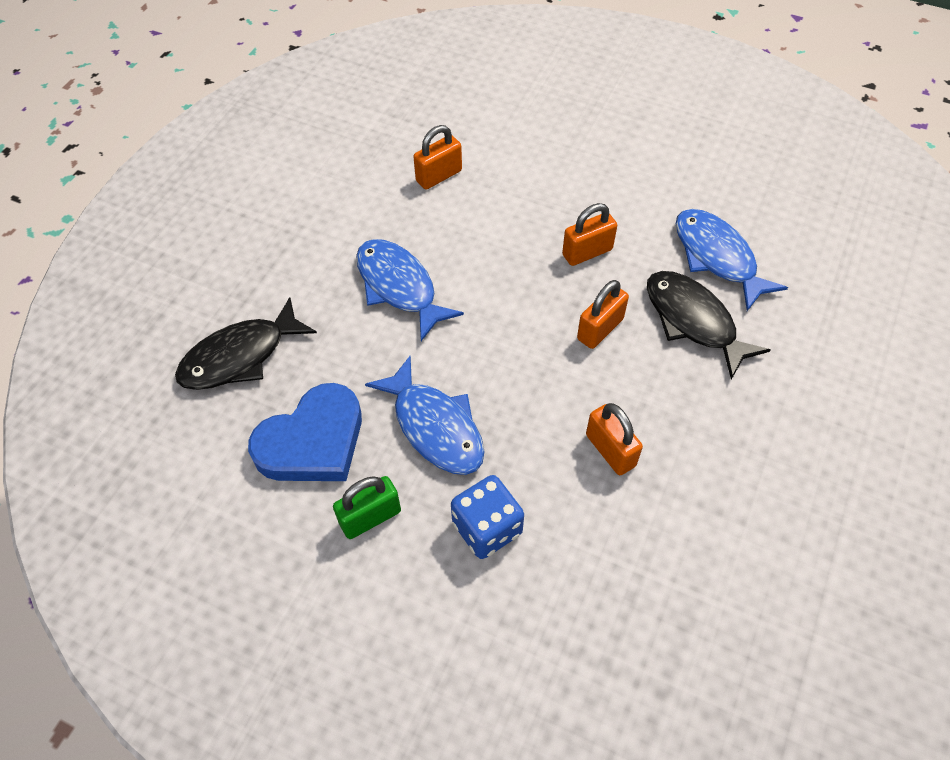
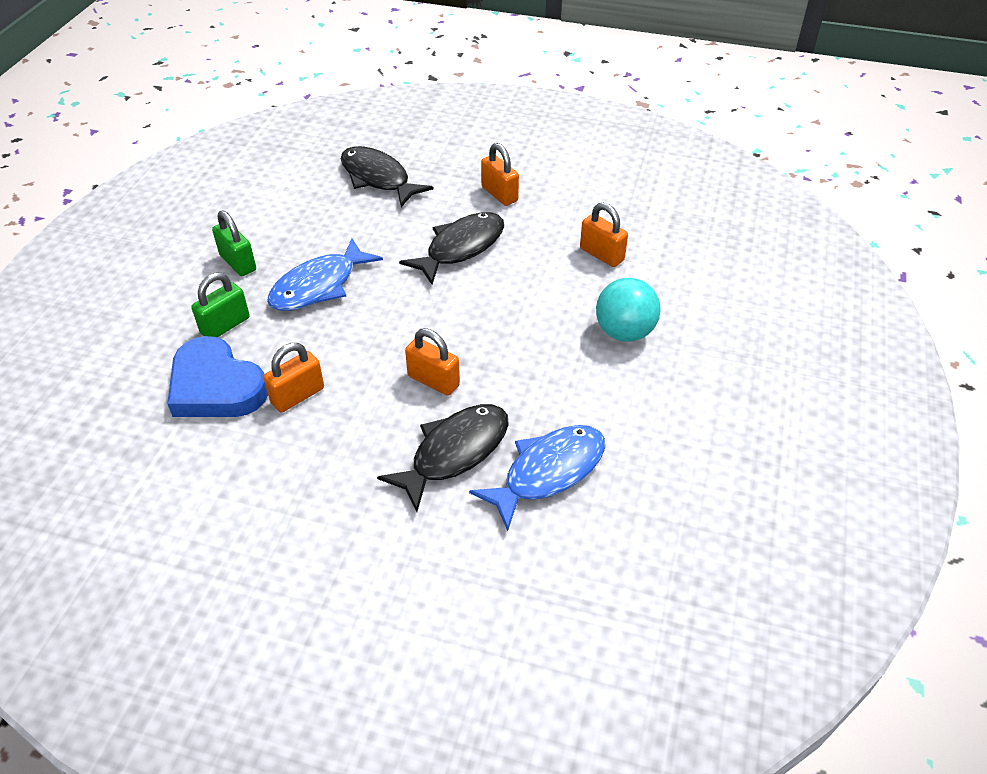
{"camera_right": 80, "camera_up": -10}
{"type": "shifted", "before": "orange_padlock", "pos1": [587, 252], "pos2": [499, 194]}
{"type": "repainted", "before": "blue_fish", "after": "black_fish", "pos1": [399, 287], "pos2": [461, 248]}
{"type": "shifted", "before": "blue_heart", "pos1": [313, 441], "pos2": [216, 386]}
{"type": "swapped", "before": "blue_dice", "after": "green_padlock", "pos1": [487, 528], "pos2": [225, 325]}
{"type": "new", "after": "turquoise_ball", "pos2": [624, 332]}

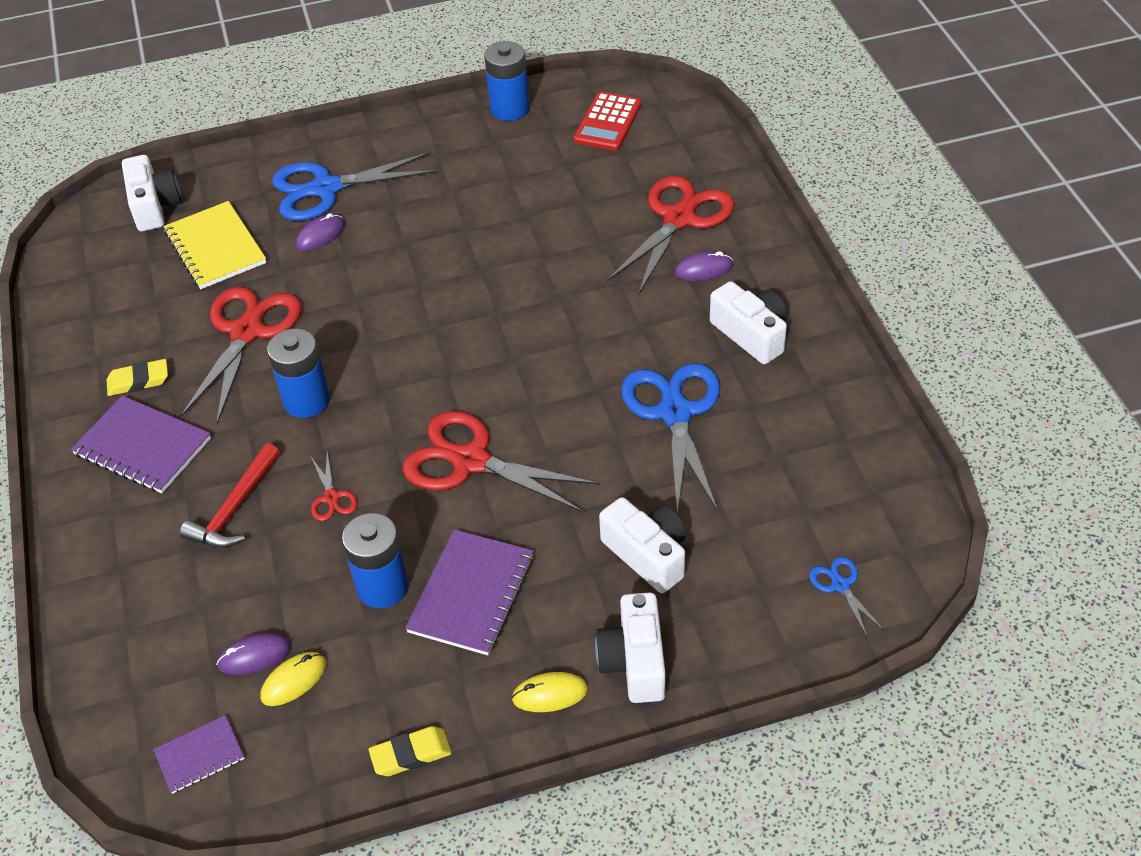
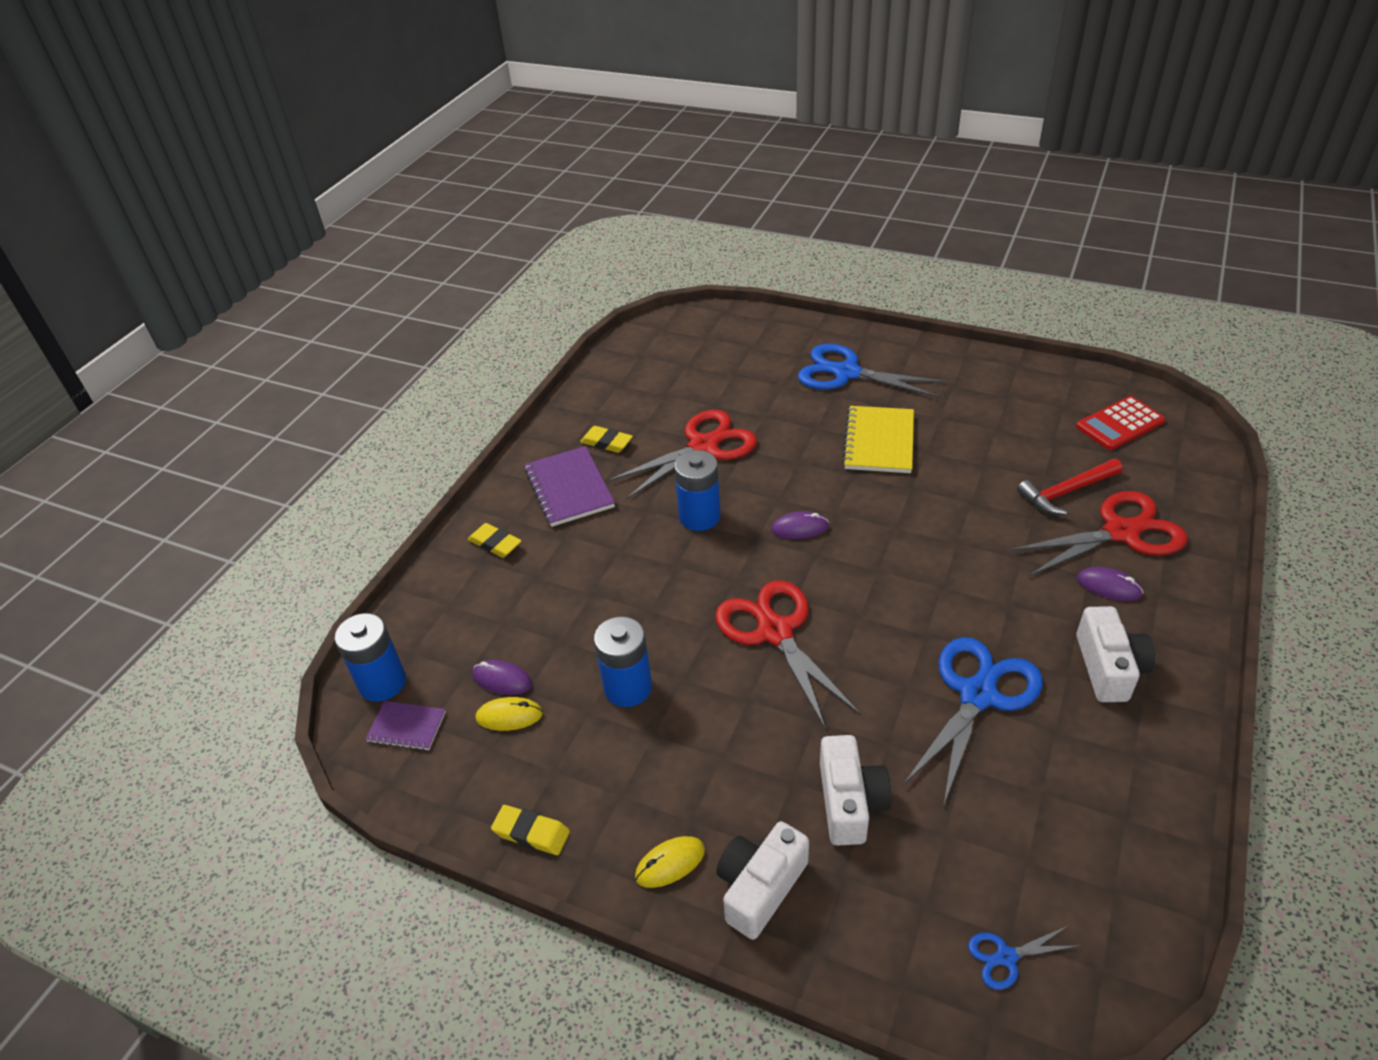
{"camera_right": 40, "camera_up": -5}
{"type": "shifted", "before": "blue_battery", "pos1": [510, 109], "pos2": [382, 683]}
{"type": "gone", "before": "white_camera", "pos1": [154, 206]}
{"type": "shifted", "before": "yellow_notebook", "pos1": [215, 248], "pos2": [879, 442]}
{"type": "shifted", "before": "purple_mouse", "pos1": [320, 235], "pos2": [799, 528]}
{"type": "shifted", "before": "red_hammer", "pos1": [235, 508], "pos2": [1066, 492]}
{"type": "gone", "before": "red_scissors", "pos1": [331, 497]}
{"type": "gone", "before": "purple_notebook", "pos1": [471, 594]}
{"type": "rotated", "before": "blue_scissors", "pos1": [840, 585], "pos2": [1006, 957], "turn": -120}
{"type": "rotated", "before": "yellow_mouse", "pos1": [550, 694], "pos2": [670, 863], "turn": -60}
{"type": "new", "after": "yellow_eraser", "pos2": [495, 544]}

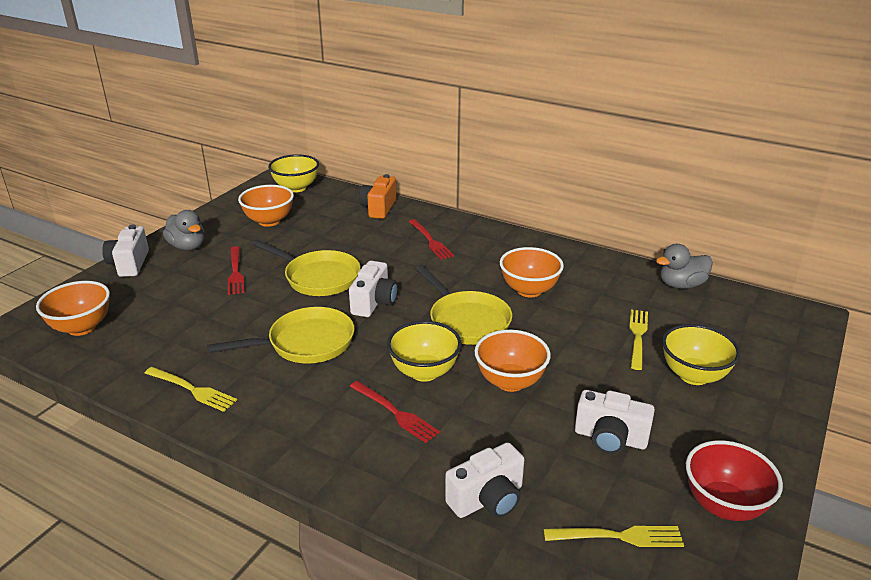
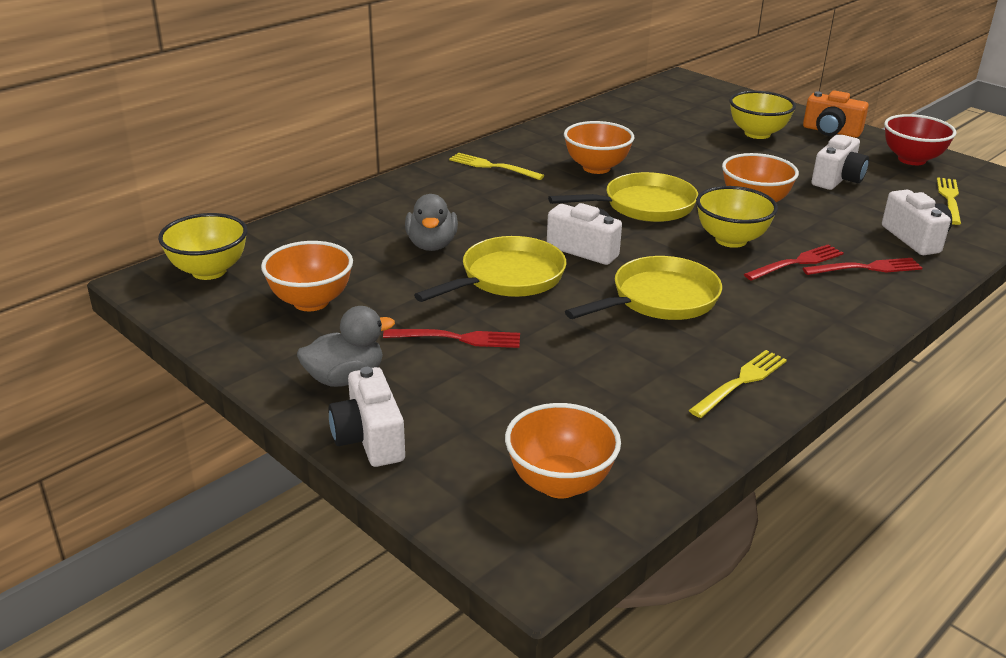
{"camera_right": -75, "camera_up": 0}
{"type": "shifted", "before": "orange_camera", "pos1": [379, 208], "pos2": [831, 131]}
{"type": "shifted", "before": "red_fork", "pos1": [431, 241], "pos2": [866, 268]}
{"type": "rotated", "before": "white_camera", "pos1": [129, 264], "pos2": [369, 438], "turn": 60}
{"type": "shifted", "before": "grey_duck", "pos1": [681, 285], "pos2": [432, 245]}
{"type": "rotated", "before": "yellow_pan", "pos1": [306, 343], "pos2": [659, 299], "turn": 60}
{"type": "shifted", "before": "yellow_fork", "pos1": [637, 336], "pos2": [492, 166]}

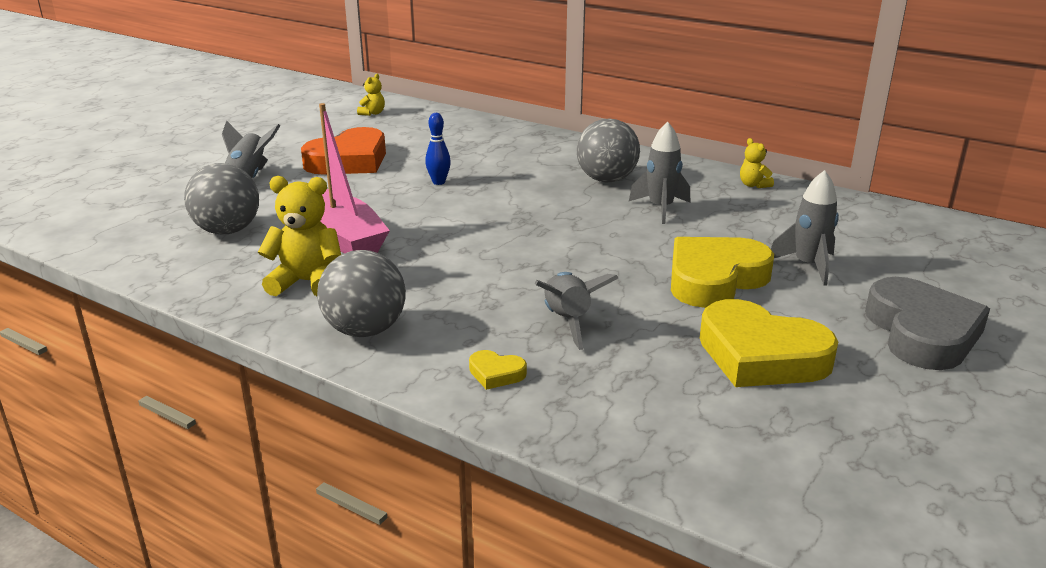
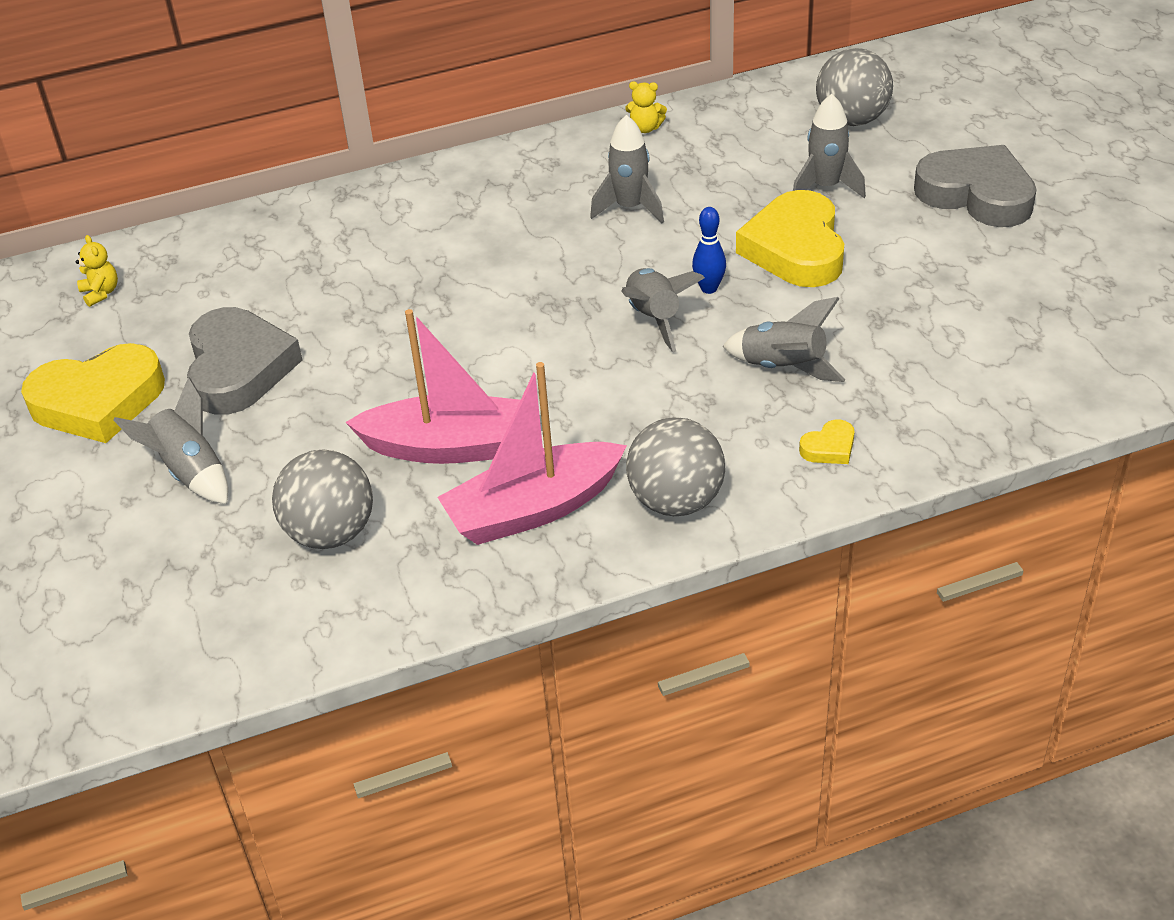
{"camera_right": -50, "camera_up": 15}
{"type": "shifted", "before": "blue_bowling_pin", "pos1": [438, 182], "pos2": [709, 288]}
{"type": "shifted", "before": "grey_ball", "pos1": [606, 180], "pos2": [851, 120]}
{"type": "repainted", "before": "orange_heart", "after": "grey_heart", "pos1": [349, 161], "pos2": [239, 368]}
{"type": "swapped", "before": "yellow_teddy_bear", "after": "pink_boat", "pos1": [307, 282], "pos2": [533, 509]}
{"type": "shifted", "before": "yellow_heart", "pos1": [761, 355], "pos2": [98, 401]}
{"type": "new", "after": "grey_rocket", "pos2": [654, 318]}

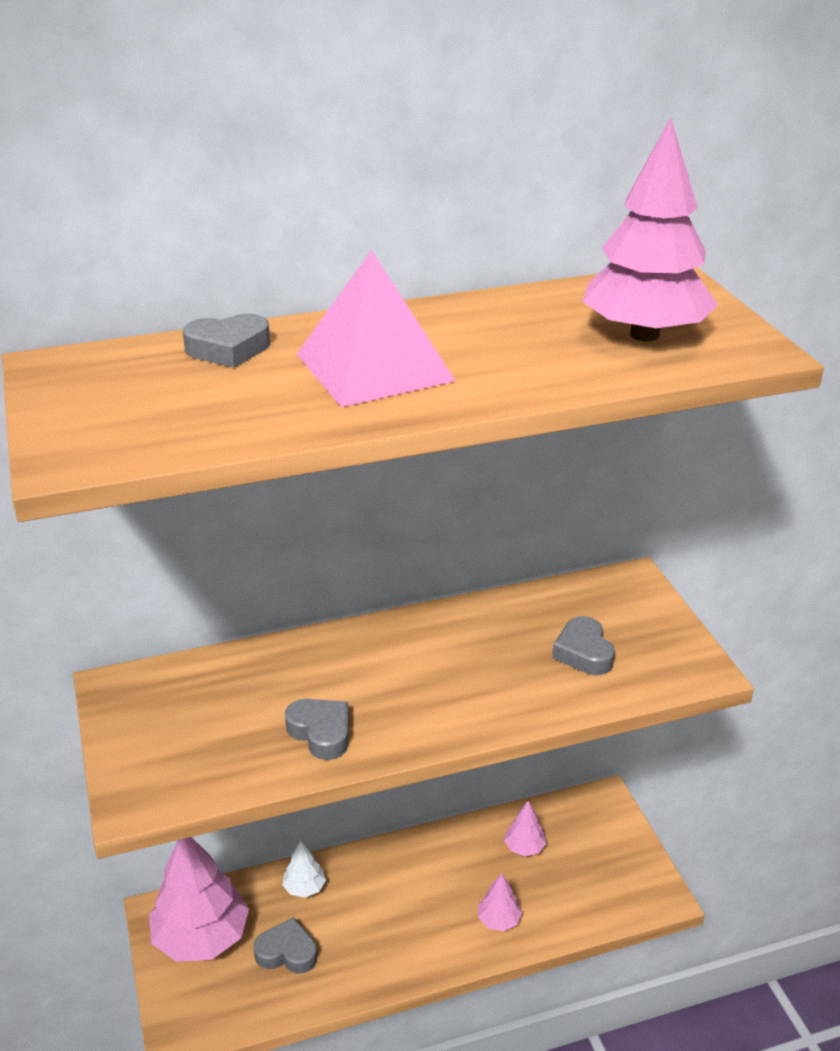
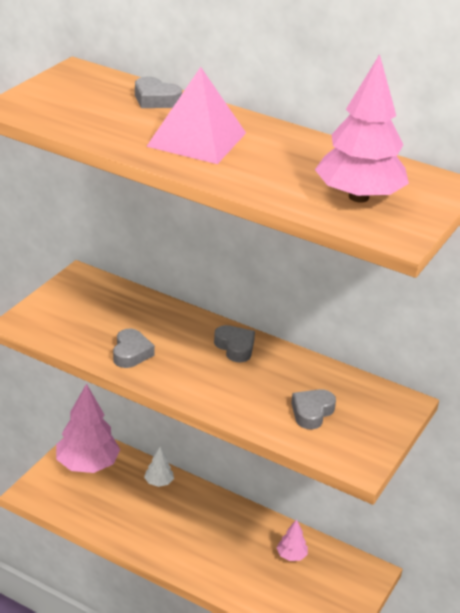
{"camera_right": 45, "camera_up": 0}
{"type": "gone", "before": "pink_tree", "pos1": [498, 920]}
{"type": "shifted", "before": "grey_heart", "pos1": [287, 952], "pos2": [235, 347]}

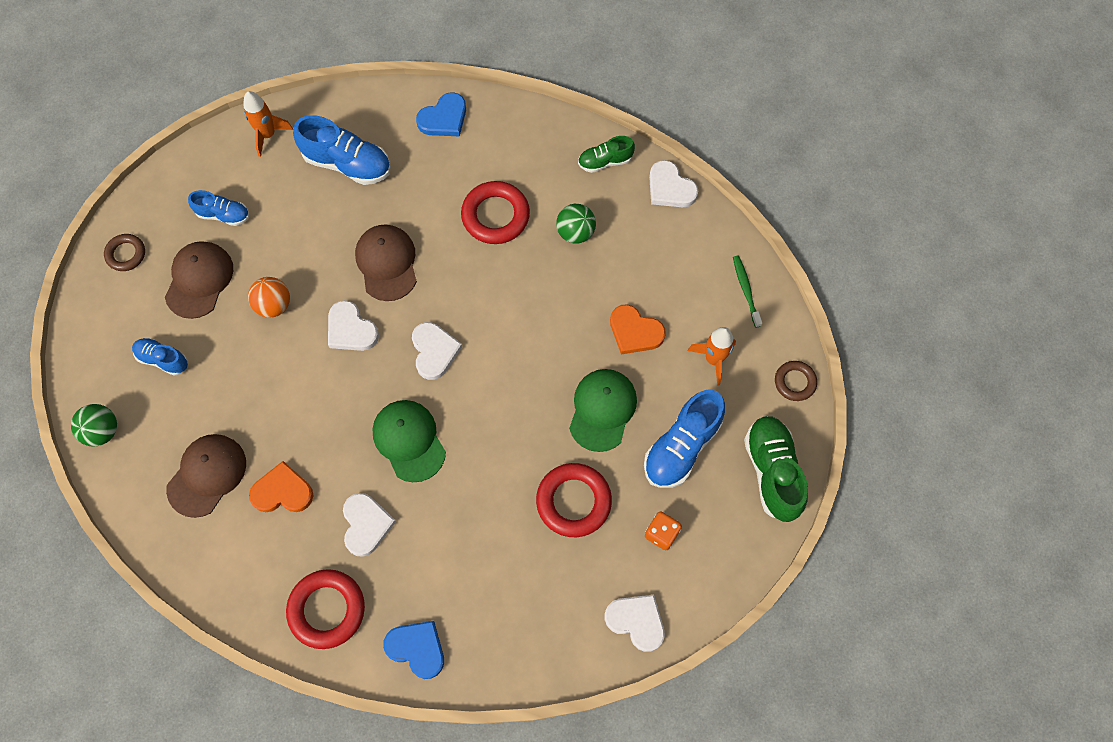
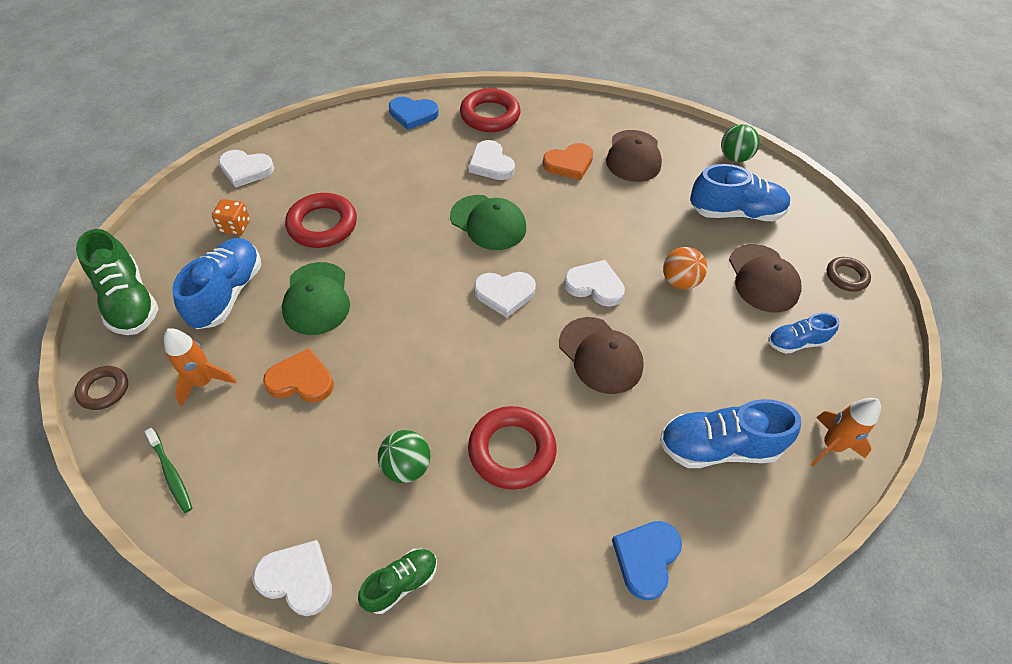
{"camera_right": 155, "camera_up": -15}
{"type": "rotated", "before": "white_heart", "pos1": [434, 351], "pos2": [504, 294], "turn": -60}
{"type": "scaled", "before": "blue_shoe", "pos1": [163, 359], "pos2": [735, 212], "scale": 1.72}

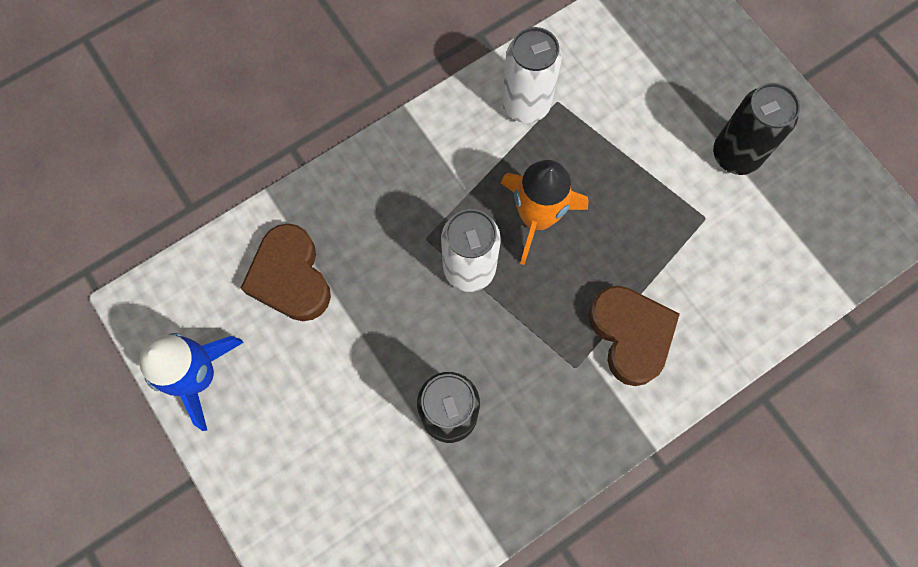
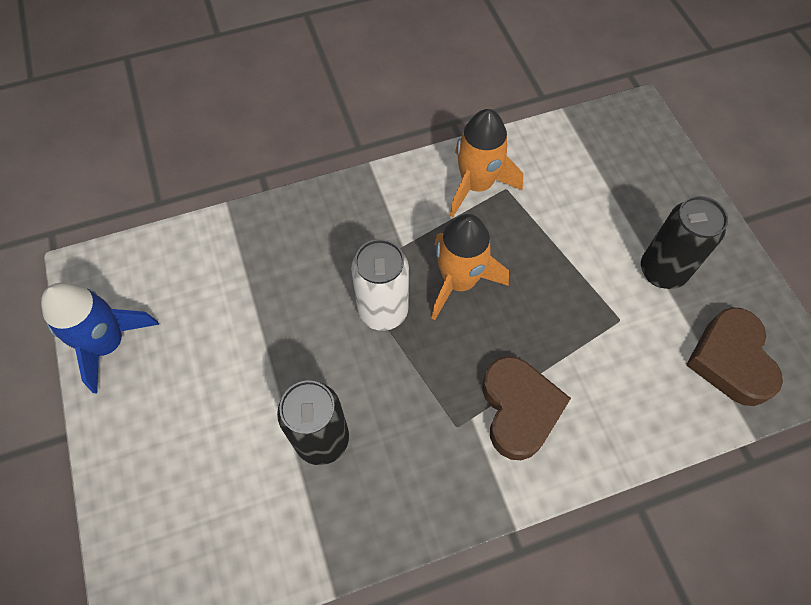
{"camera_right": 15, "camera_up": -10}
{"type": "swapped", "before": "white_can", "after": "orange_rocket", "pos1": [526, 104], "pos2": [477, 185]}
{"type": "shifted", "before": "brown_heart", "pos1": [290, 277], "pos2": [730, 360]}

